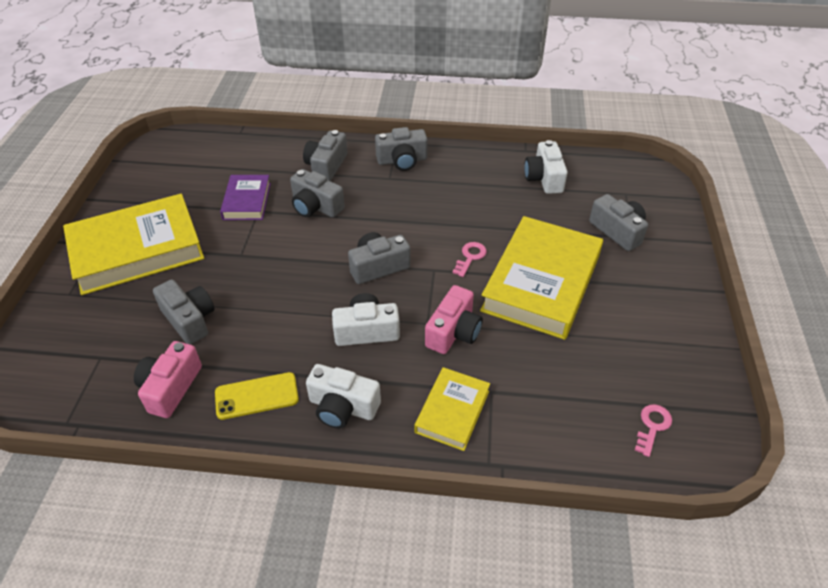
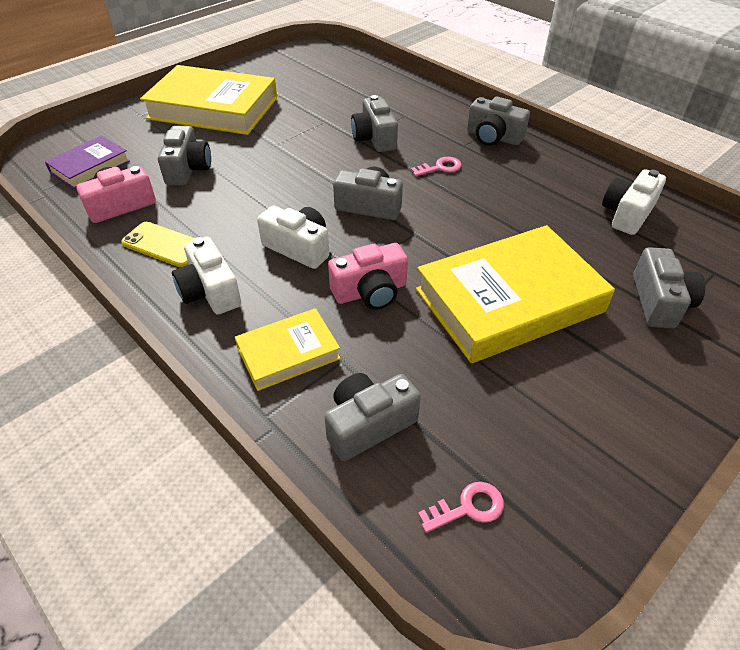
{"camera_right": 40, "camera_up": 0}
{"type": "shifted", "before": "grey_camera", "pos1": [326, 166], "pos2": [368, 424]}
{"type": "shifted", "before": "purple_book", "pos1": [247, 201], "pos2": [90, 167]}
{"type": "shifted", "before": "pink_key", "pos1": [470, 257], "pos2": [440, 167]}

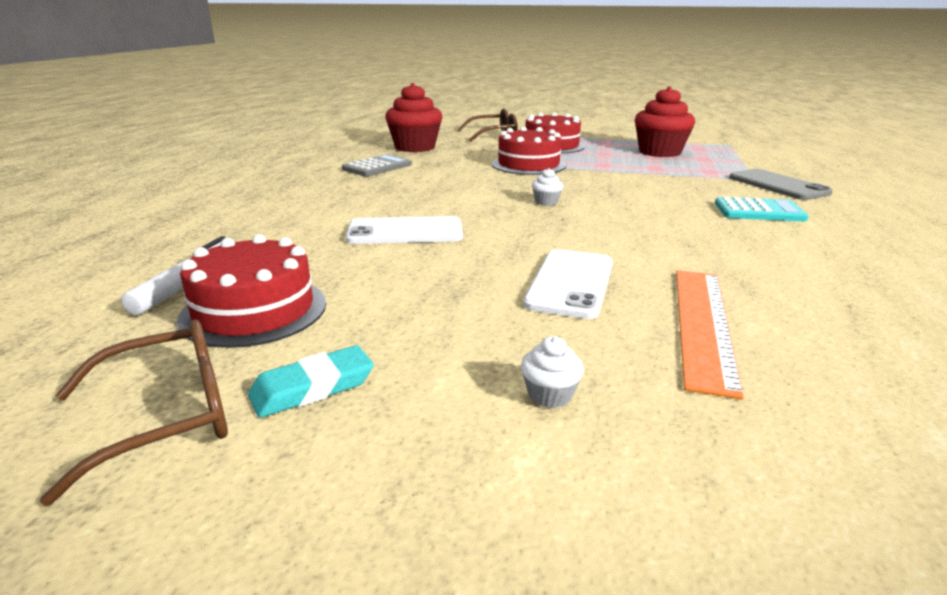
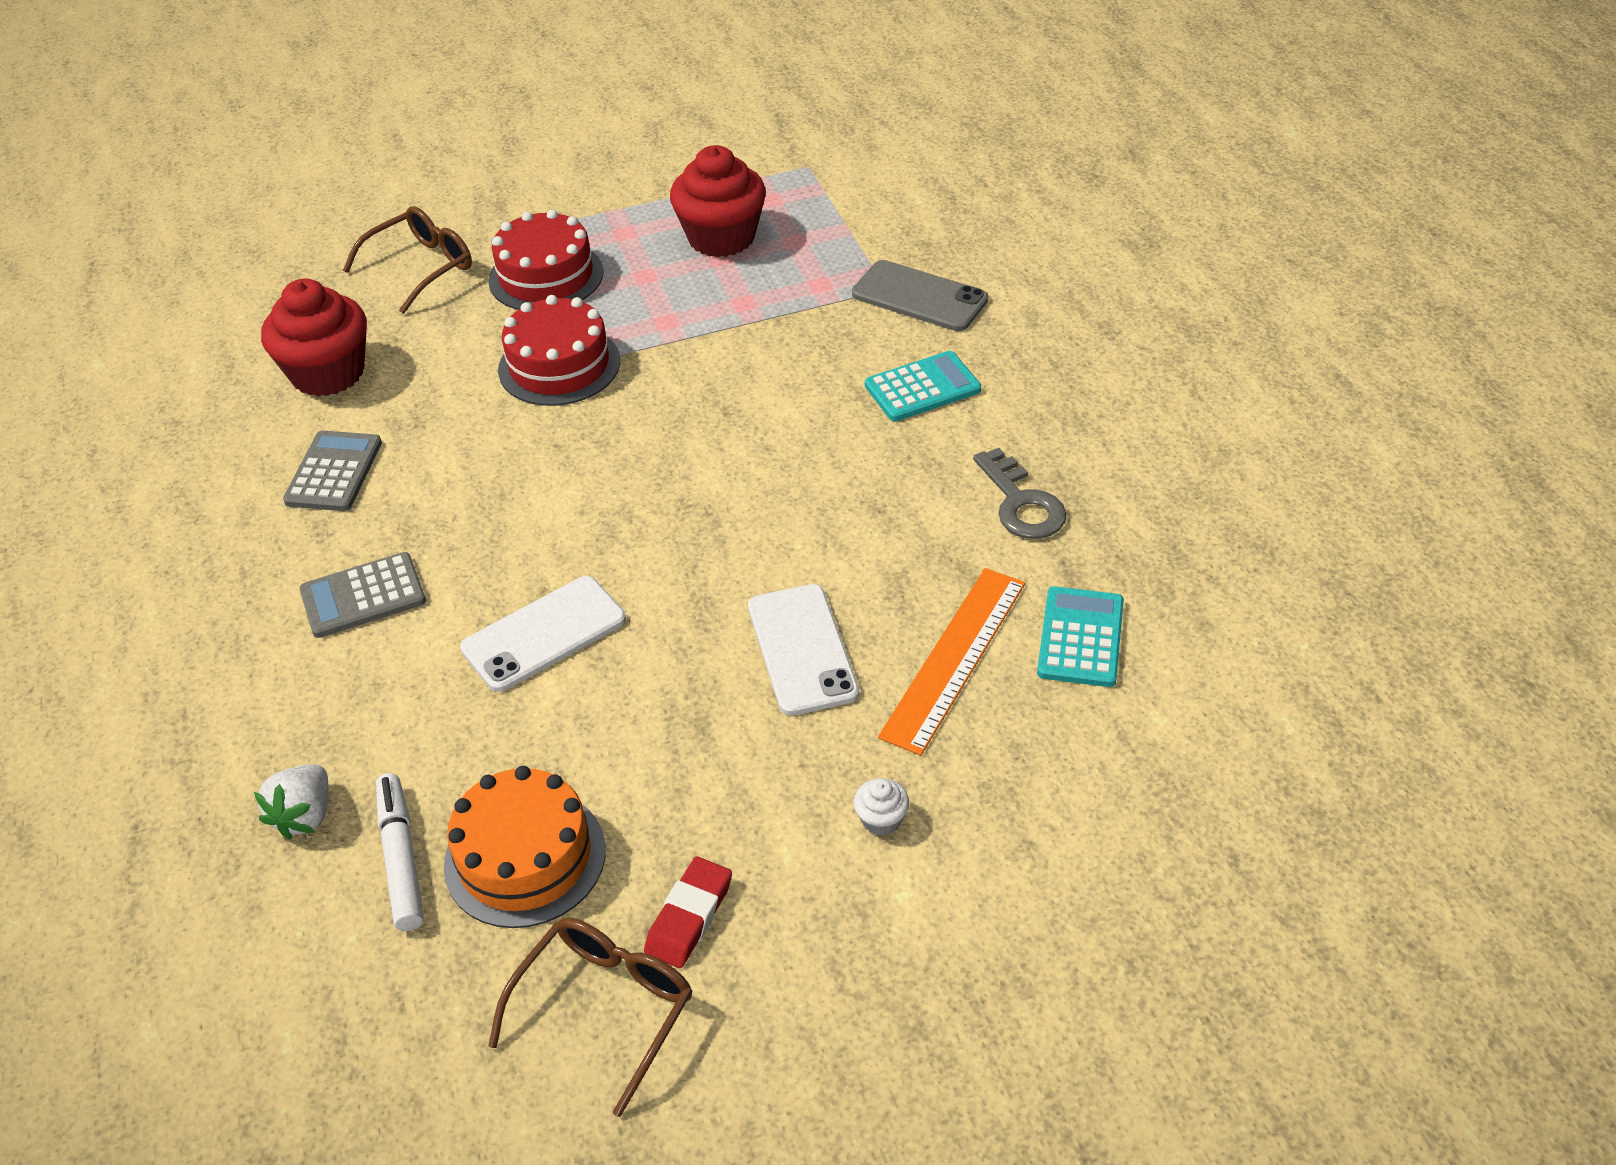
{"camera_right": -30, "camera_up": 20}
{"type": "gone", "before": "white_cupcake", "pos1": [546, 202]}
{"type": "repainted", "before": "red_cake", "after": "orange_cake", "pos1": [254, 310], "pos2": [525, 857]}
{"type": "rotated", "before": "orange_ruler", "pos1": [703, 324], "pos2": [954, 658], "turn": 45}
{"type": "repainted", "before": "turquoise_eraser", "after": "red_eraser", "pos1": [312, 388], "pos2": [689, 916]}
{"type": "new", "after": "grey_key", "pos2": [1021, 503]}
{"type": "new", "after": "grey_calculator", "pos2": [363, 596]}
{"type": "new", "after": "turquoise_calculator", "pos2": [1080, 638]}
{"type": "new", "after": "white_strawberry", "pos2": [305, 815]}

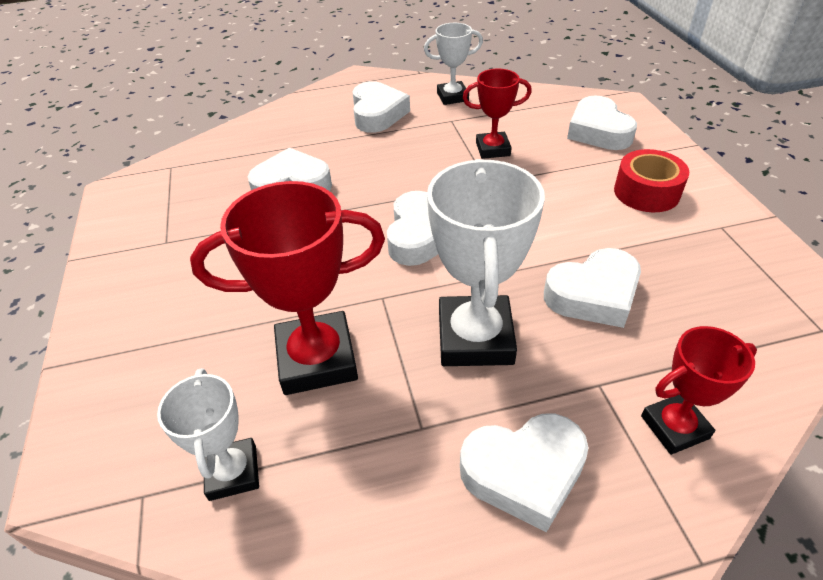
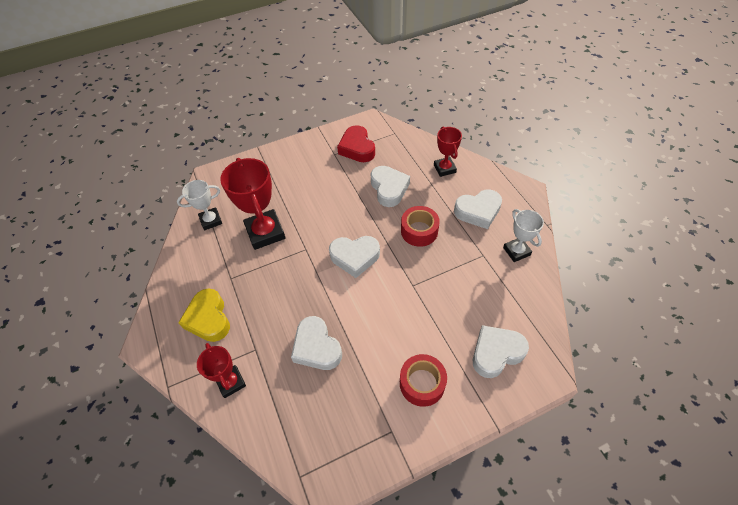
{"camera_right": 80, "camera_up": 10}
{"type": "shifted", "before": "red_trophy", "pos1": [493, 149], "pos2": [444, 168]}
{"type": "gone", "before": "white_trophy", "pos1": [475, 338]}
{"type": "repainted", "before": "white_heart", "after": "yellow_heart", "pos1": [524, 472], "pos2": [208, 319]}
{"type": "new", "after": "red_heart", "pos2": [357, 148]}
{"type": "new", "after": "red_tape", "pos2": [419, 231]}

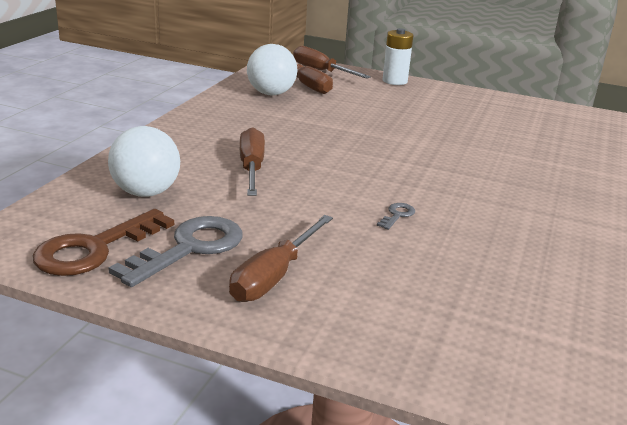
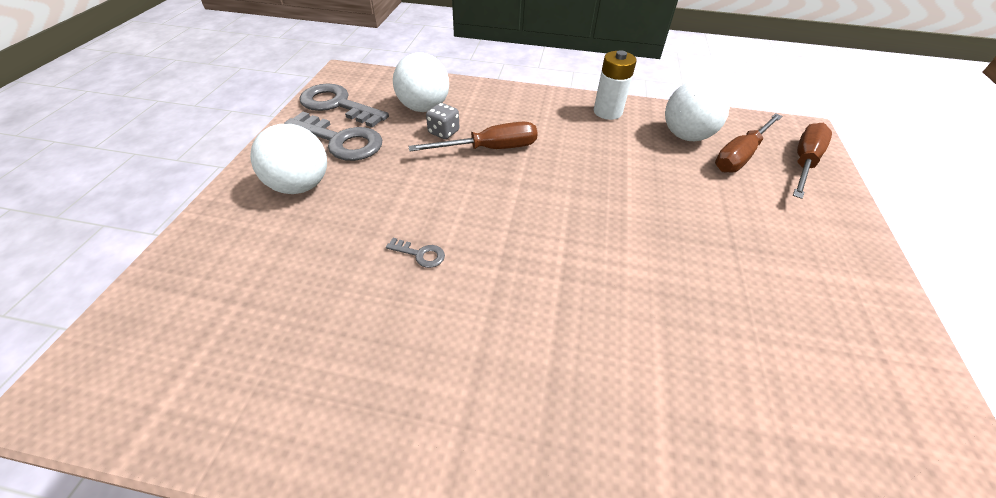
{"camera_right": 80, "camera_up": 20}
{"type": "shifted", "before": "white_battery", "pos1": [394, 81], "pos2": [607, 112]}
{"type": "repainted", "before": "brown_key", "after": "grey_key", "pos1": [95, 248], "pos2": [338, 105]}
{"type": "swapped", "before": "brown_screwdriver", "after": "white_ball", "pos1": [274, 276], "pos2": [300, 186]}
{"type": "new", "after": "grey_dice", "pos2": [443, 132]}

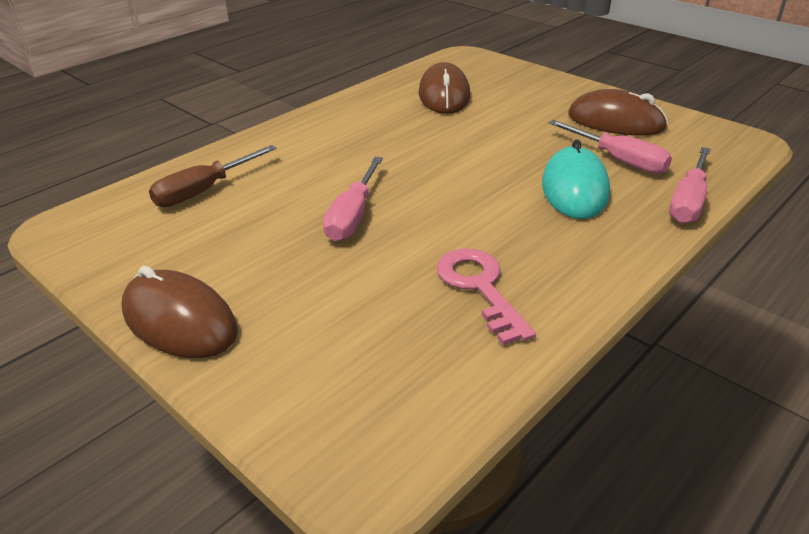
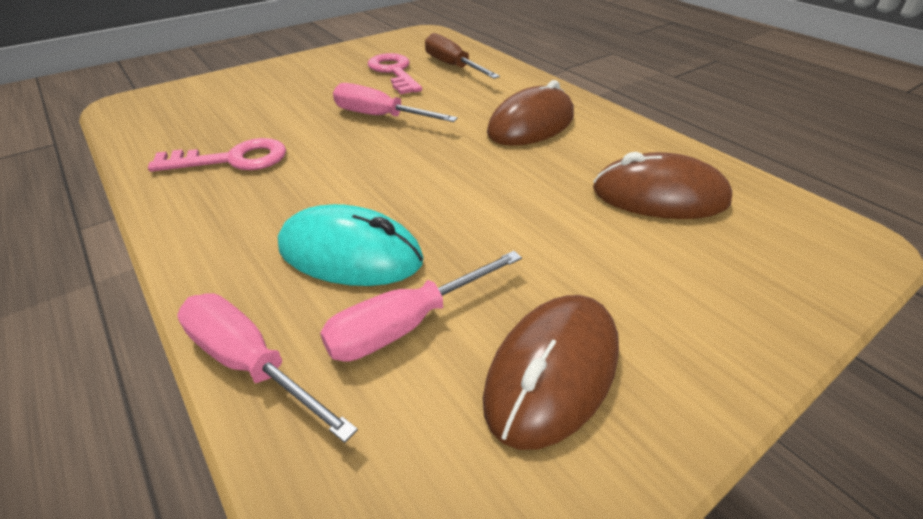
{"camera_right": 100, "camera_up": 5}
{"type": "shifted", "before": "brown_mouse", "pos1": [179, 321], "pos2": [531, 125]}
{"type": "new", "after": "pink_key", "pos2": [394, 72]}

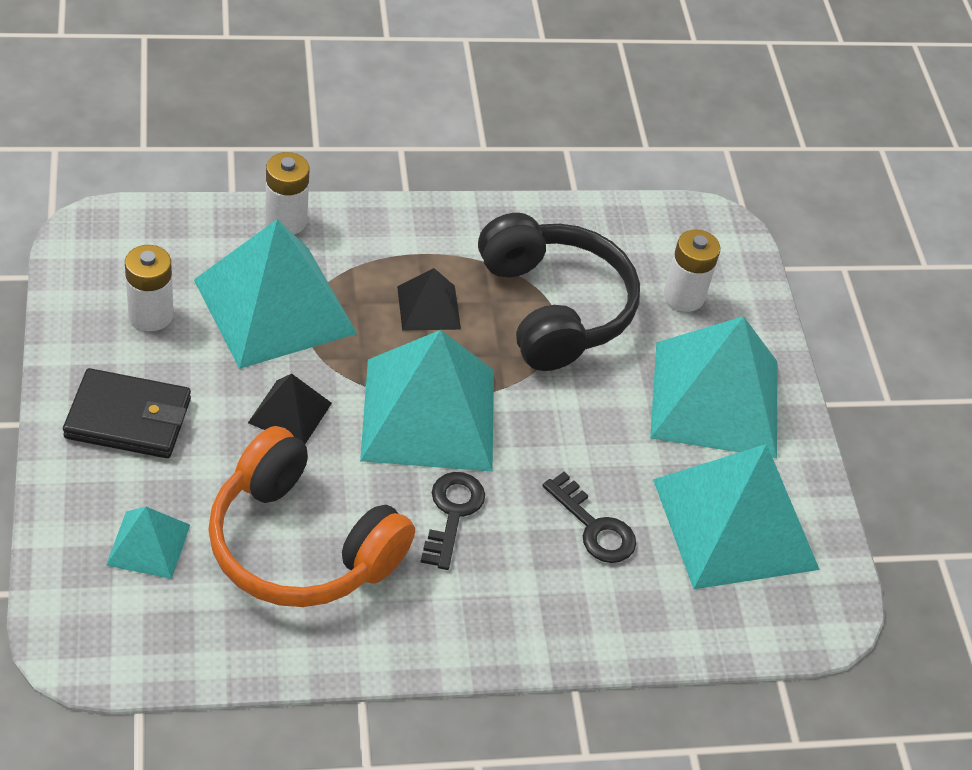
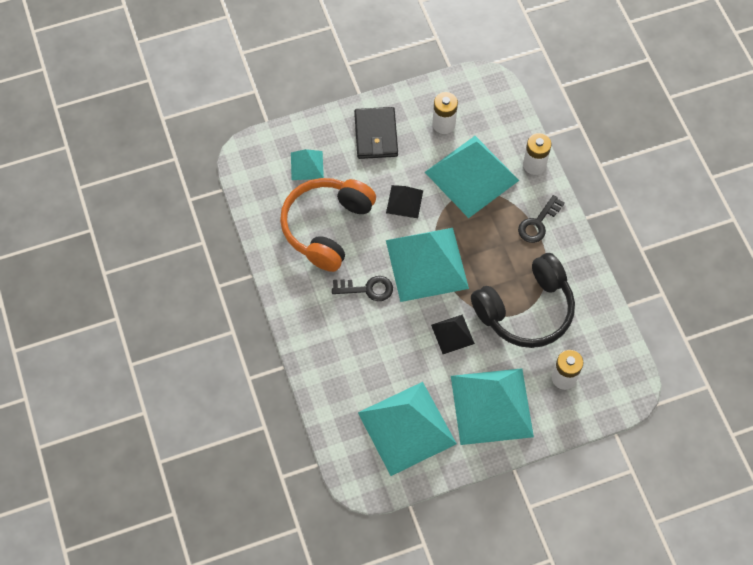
{"camera_right": 85, "camera_up": 15}
{"type": "shifted", "before": "black_pyramid", "pos1": [428, 307], "pos2": [452, 334]}
{"type": "shifted", "before": "black_key", "pos1": [594, 526], "pos2": [538, 223]}

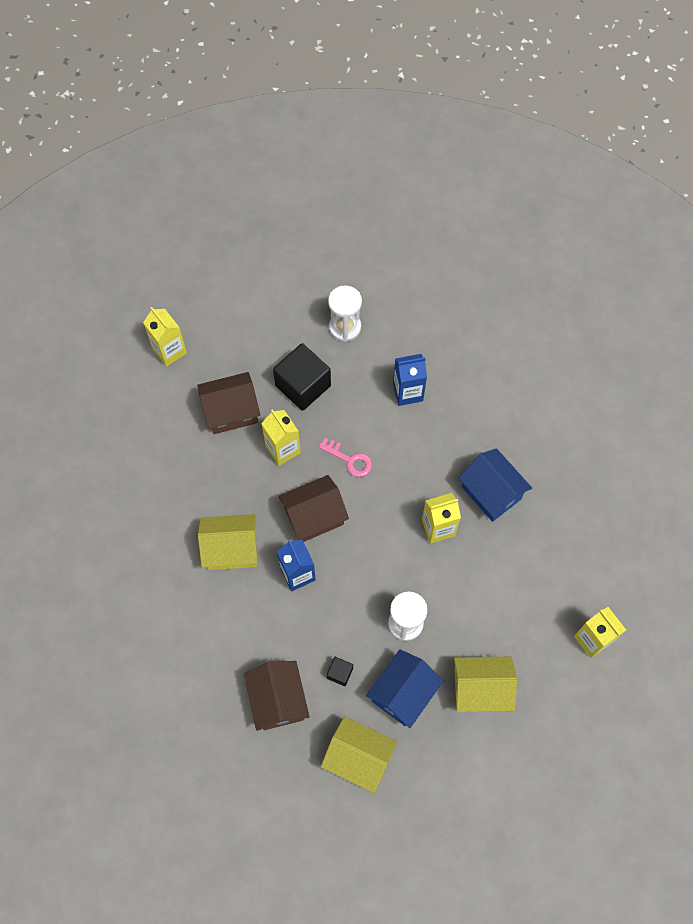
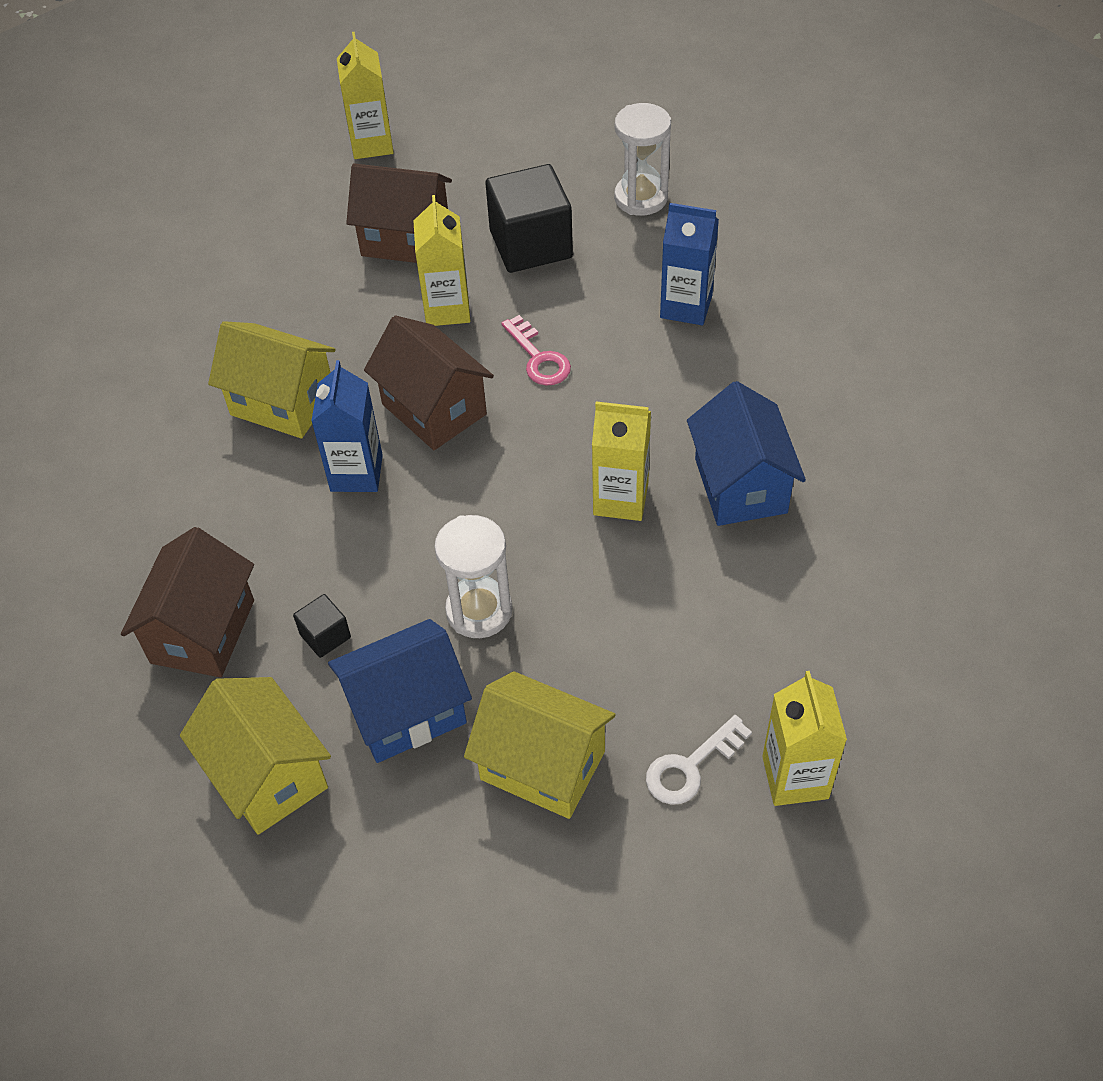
{"camera_right": 30, "camera_up": -15}
{"type": "rotated", "before": "brown_house", "pos1": [314, 517], "pos2": [434, 409], "turn": 45}
{"type": "new", "after": "white_key", "pos2": [690, 767]}

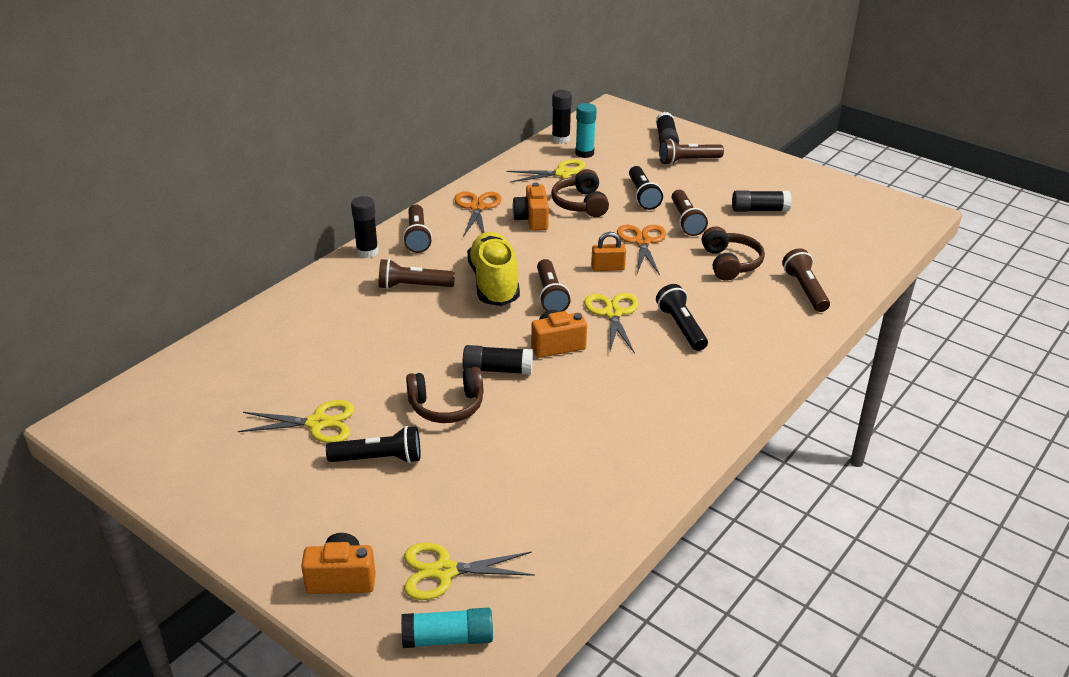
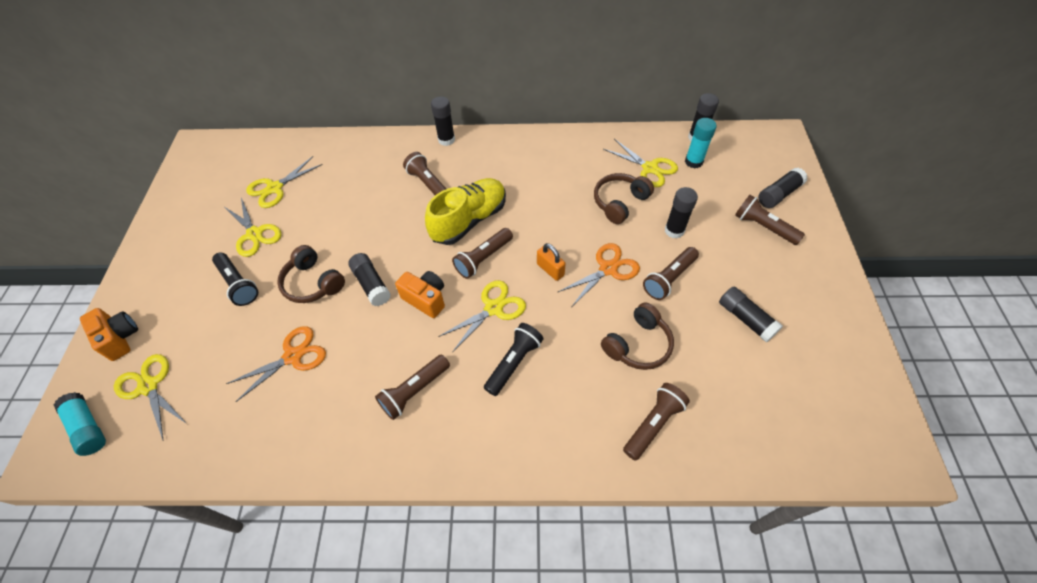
{"camera_right": 55, "camera_up": 20}
{"type": "swapped", "before": "black_flashlight", "after": "black_glue_stick", "pos1": [642, 196], "pos2": [674, 230]}
{"type": "gone", "before": "orange_camera", "pos1": [532, 220]}
{"type": "shifted", "before": "orange_scissors", "pos1": [477, 207], "pos2": [293, 356]}
{"type": "shifted", "before": "brown_flashlight", "pos1": [417, 237], "pos2": [414, 391]}
{"type": "new", "after": "yellow_scissors", "pos2": [275, 188]}

